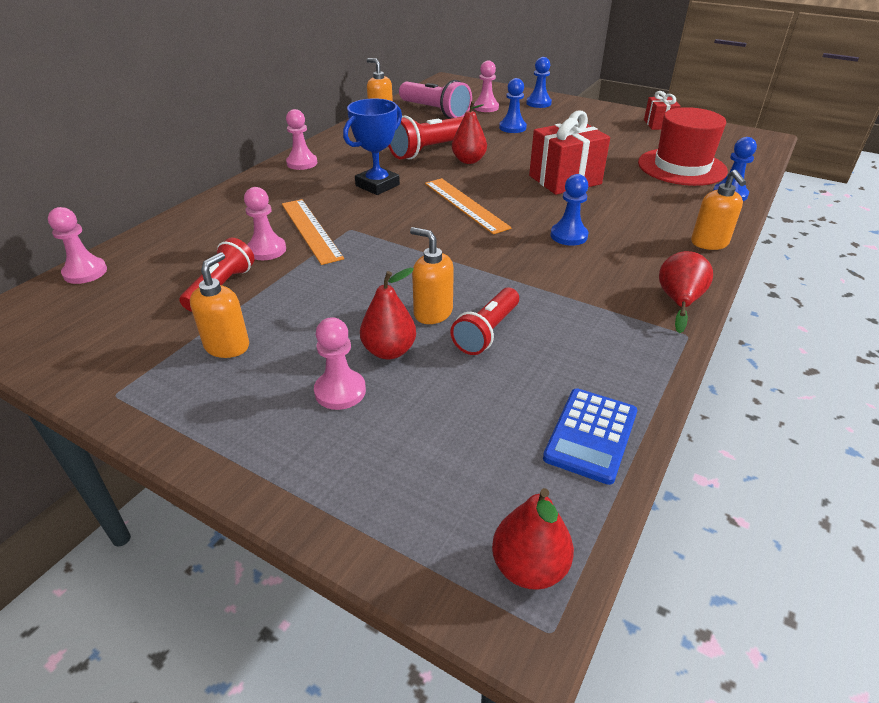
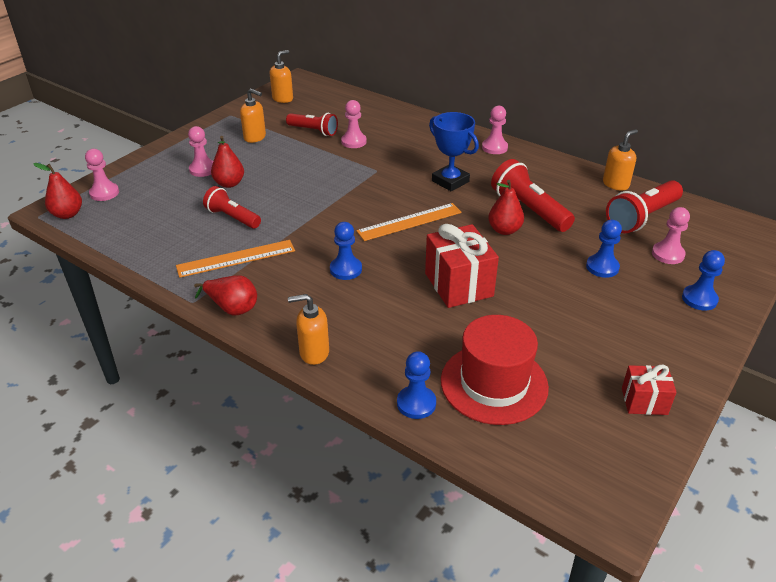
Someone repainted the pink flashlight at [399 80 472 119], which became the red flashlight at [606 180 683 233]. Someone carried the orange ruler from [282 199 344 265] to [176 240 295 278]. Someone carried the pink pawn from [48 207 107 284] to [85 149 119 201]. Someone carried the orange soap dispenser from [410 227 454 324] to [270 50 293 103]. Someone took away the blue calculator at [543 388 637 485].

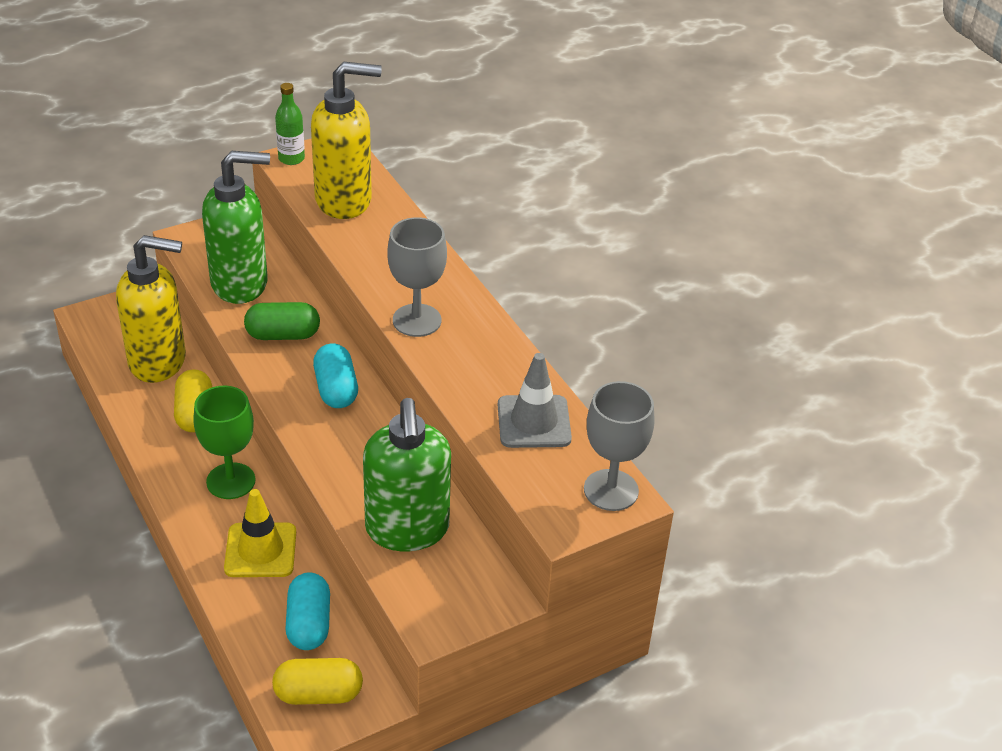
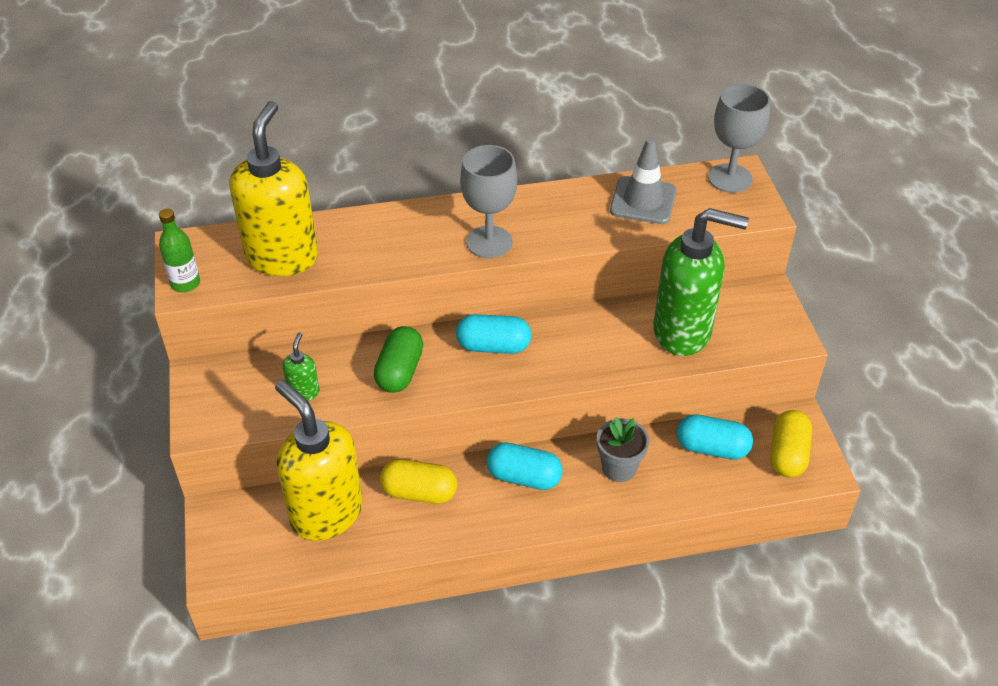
Someone scaled the green soap dispenser at [202 151 270 304] by 0.42. Someone rotated the yellow soap dispenser at [116 235 186 383] by 60 degrees counterclockwise. Someone swapped the green goblet at [193 386 255 499] for the turquoise capsule at [486 442 563 490]. Someone swapped the yellow traffic cone at [224 489 296 577] for the grey flower pot at [597 417 649 482].

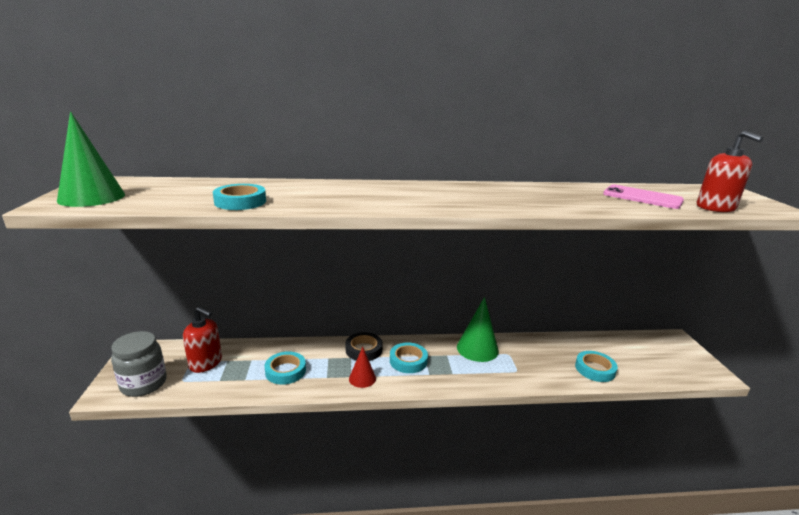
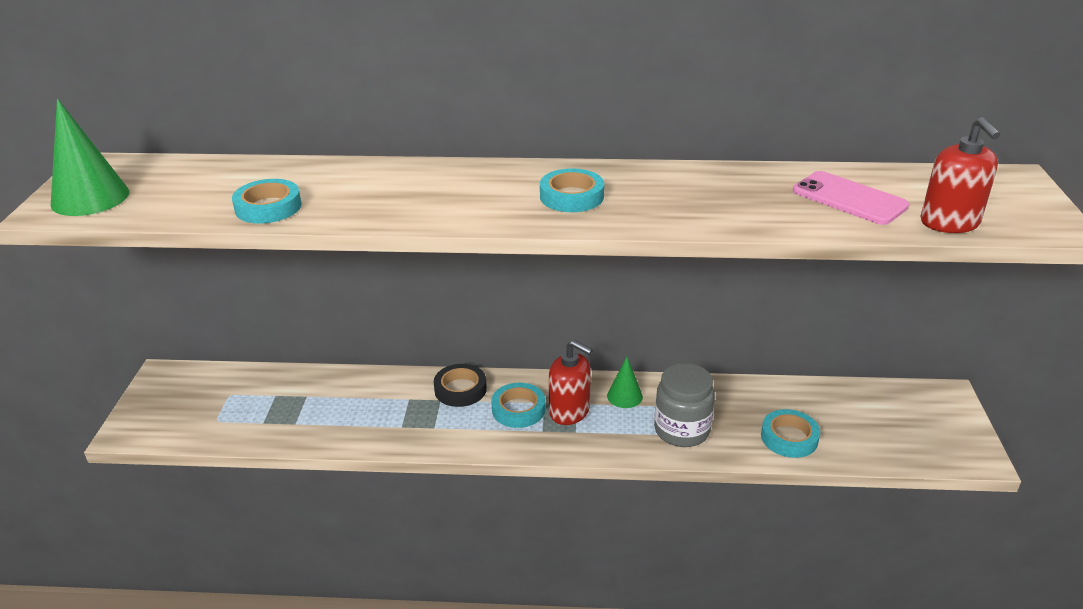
Someone scaled the green cone at [457 297 499 362] by 0.58. Someone carried the red soap dispenser from [183 307 222 373] to [549 340 593 425]. Someone carried the grey jar from [111 331 167 397] to [654 363 715 447]. Someone took away the red cone at [349 347 376 388]. Someone carried the turquoise tape from [265 351 306 385] to [540 169 604 212].

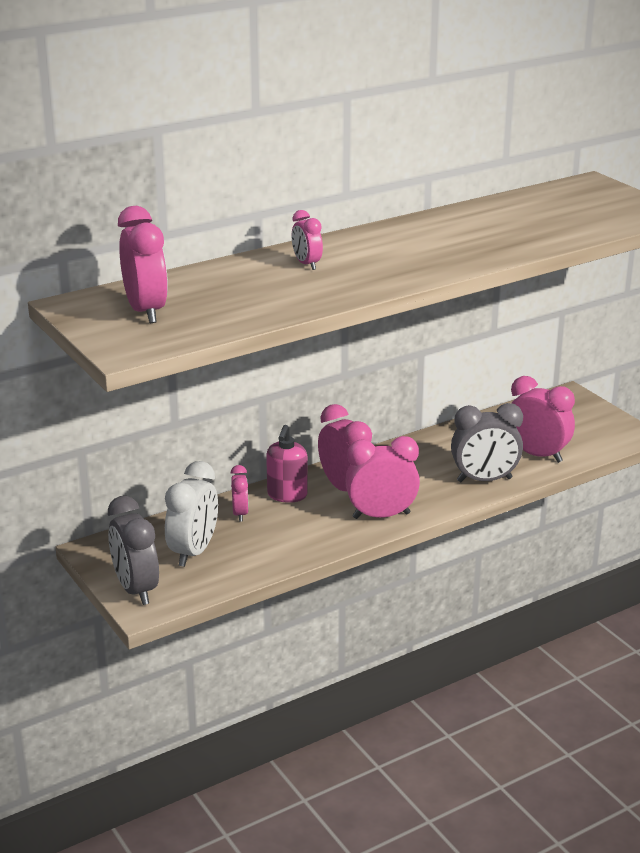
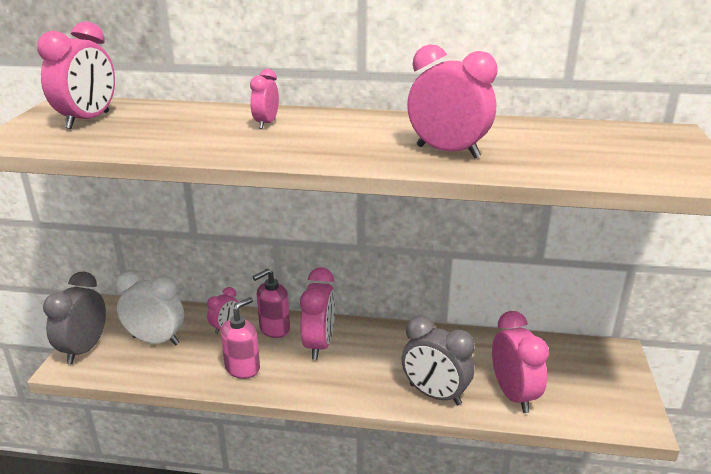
Someone carried the pink clock from [345 436 420 519] to [407 44 498 158]. Someone rotated the white clock at [165 461 218 567] by 135 degrees counterclockwise. Someone put down the pink soap dispenser at [221 297 260 379].

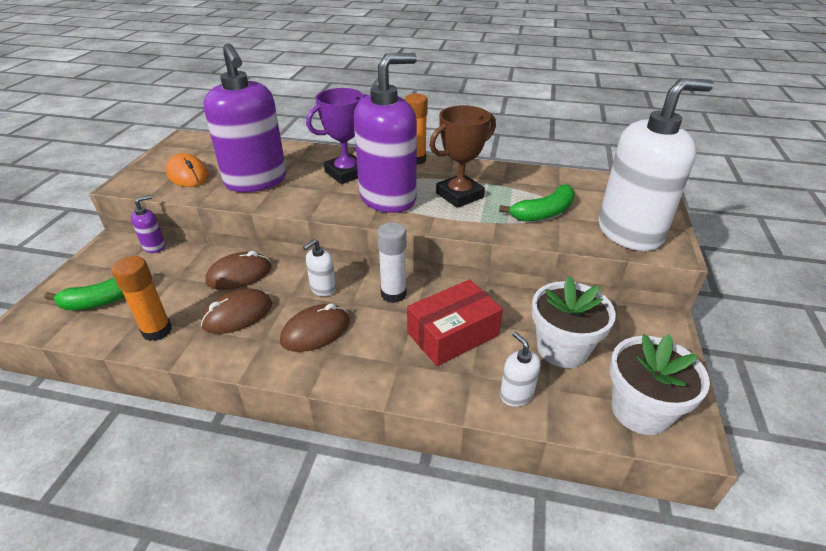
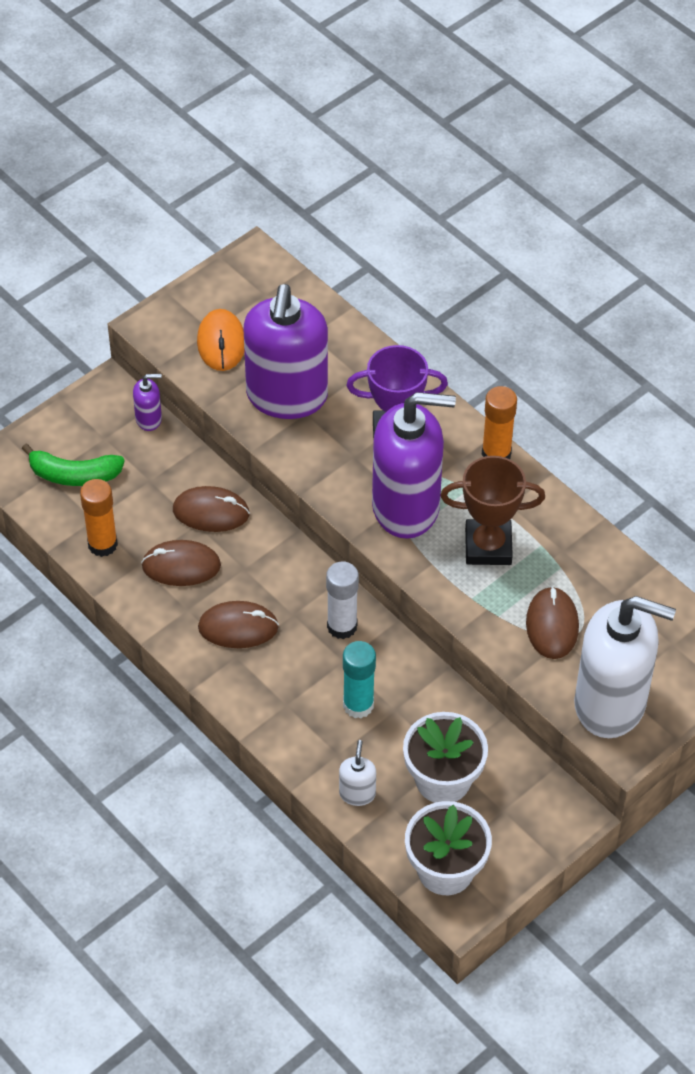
Someone swapped the green banana at [499 184 575 221] for the brown mouse at [526 586 579 659]. Someone took away the white soap dispenser at [303 239 336 296]. Someone swapped the red box at [407 279 503 366] for the turquoise glue stick at [343 641 376 718].

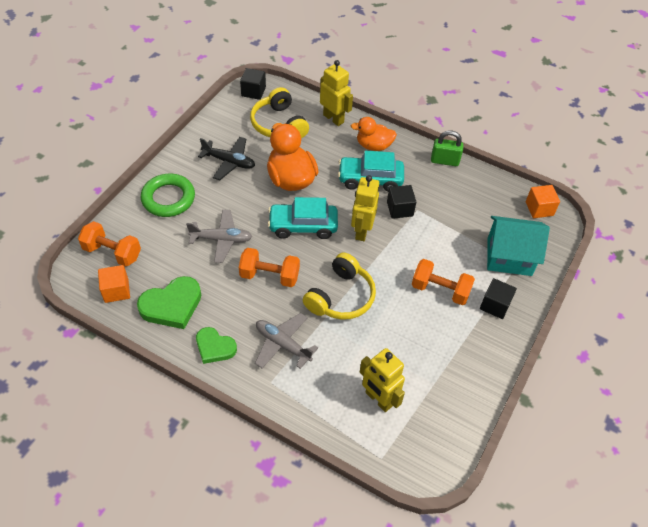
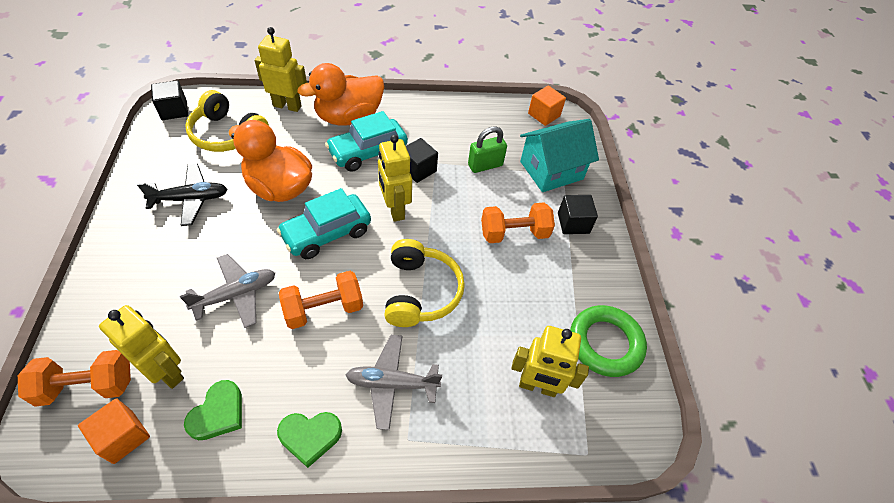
Someone scaled the orange duck at [351 117 397 151] by 1.56. Someone carried the green padlock from [431 131 463 166] to [468 126 507 173]. Someone carried the green ring from [141 174 195 217] to [570 305 647 377]. Someone scaled the green heart at [137 276 201 329] by 0.66. Someone put down the yellow robot at [99 305 184 389].

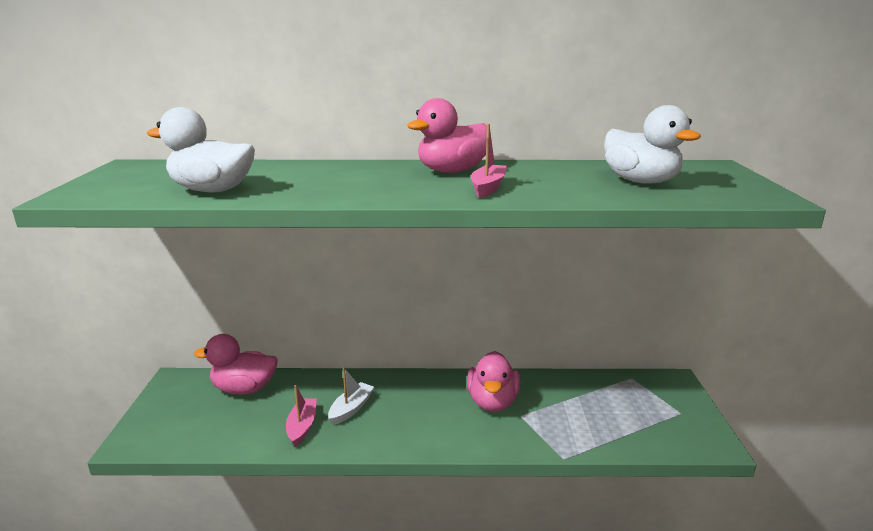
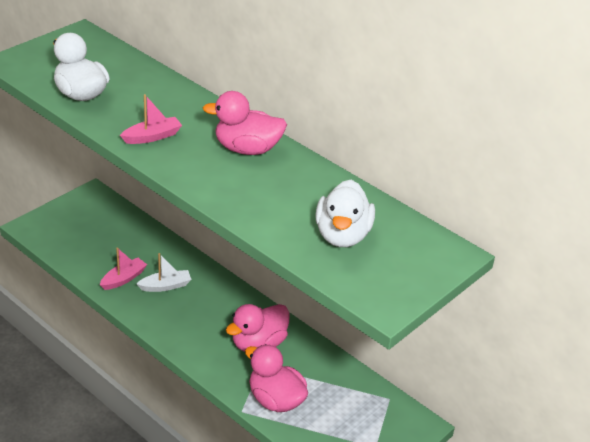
Someone carried the pink boat from [471 124 507 198] to [120 94 182 144]. Someone carried the pink duck from [194 334 278 395] to [245 344 308 412].

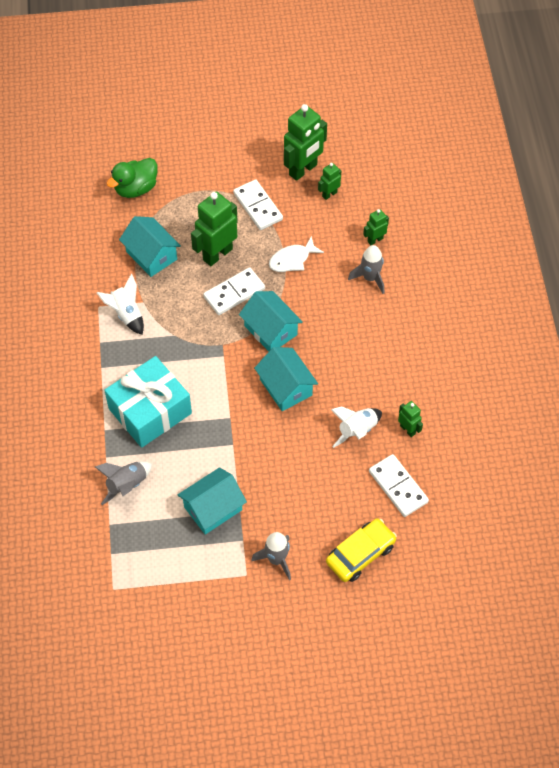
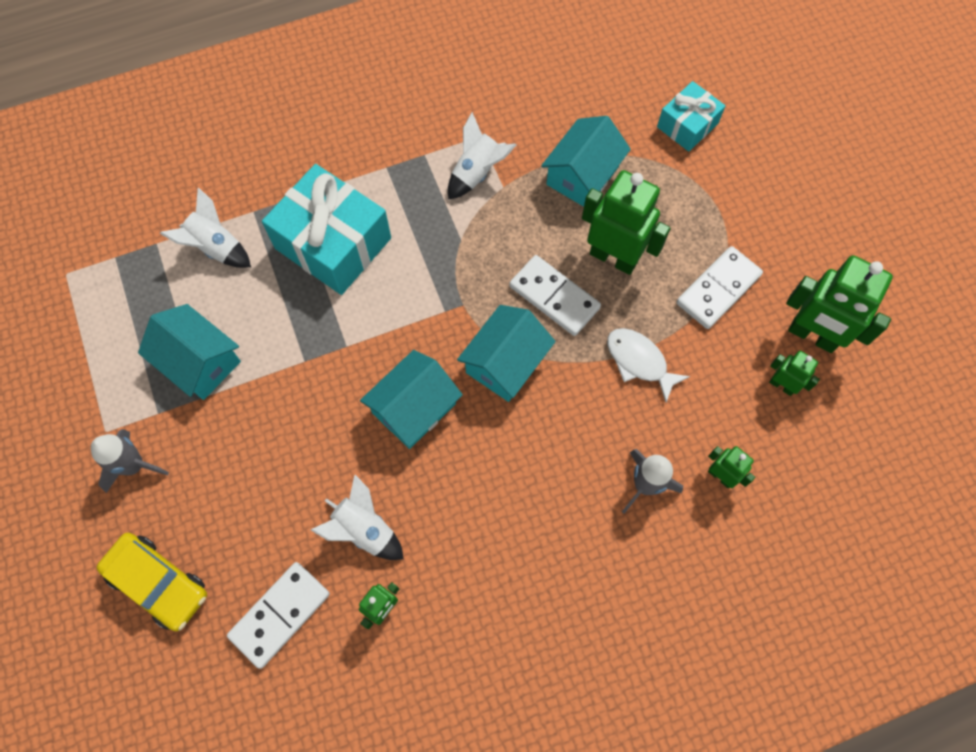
Someone swapped the green duck at [106 158 157 198] for the turquoise gift at [657 81 725 152]. Someone repainted the grey rocket at [95 461 152 505], which became the white rocket at [160 188 251 268].

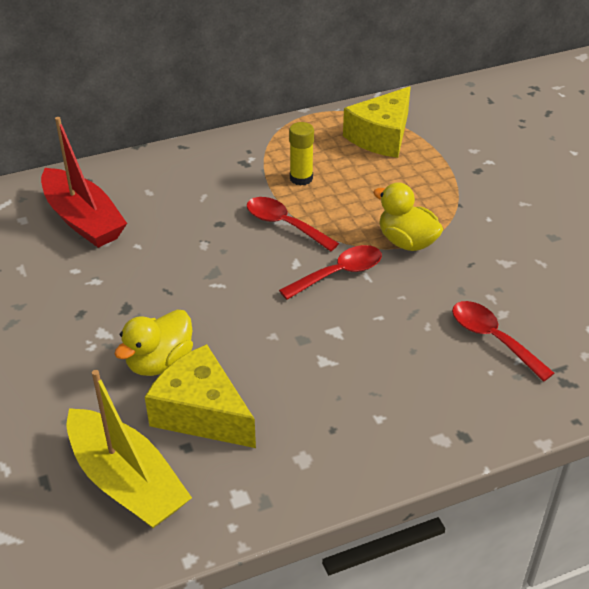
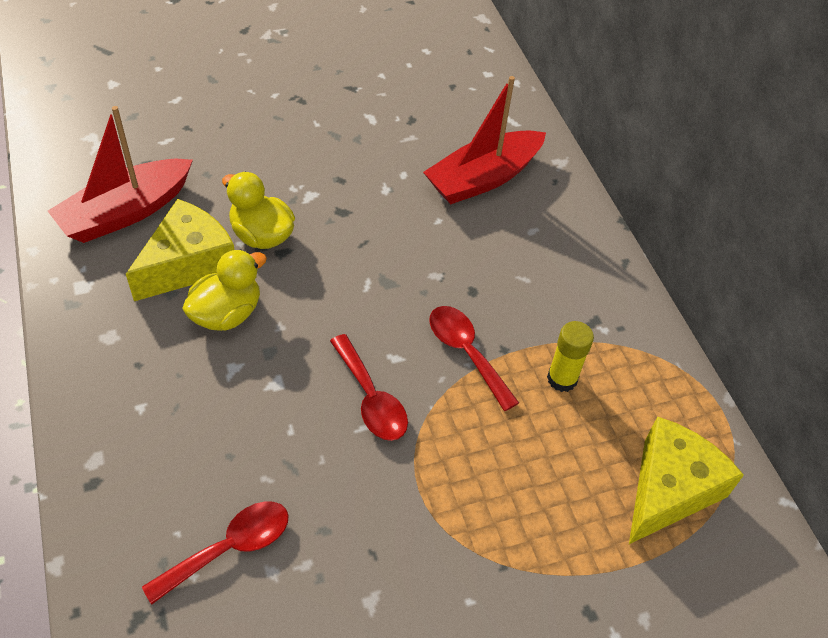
Someone rotated the yellow cheese at [343 86 411 158] by 90 degrees clockwise. Someone carried the yellow duck from [373 182 443 251] to [182 249 267 331]. Someone rotated the red spoon at [247 197 339 251] by 75 degrees counterclockwise. Someone repainted the yellow boat at [66 370 192 528], which became the red boat at [48 106 193 243].

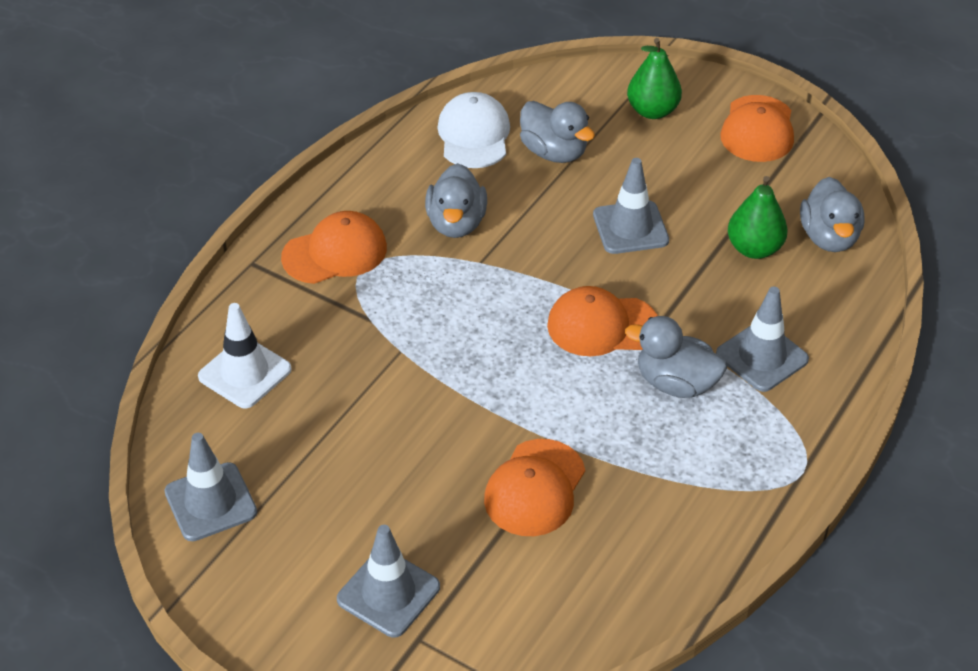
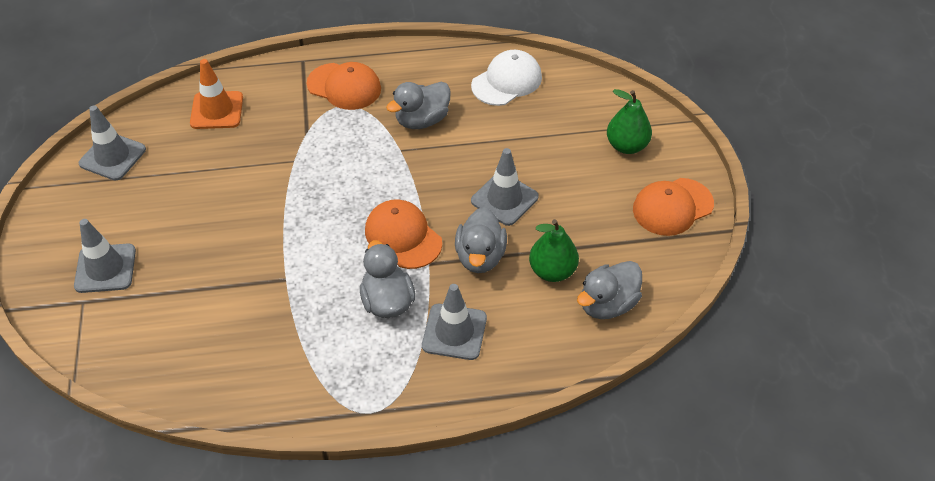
Someone carried the grey duck from [520 101 595 163] to [455 207 507 273]. Someone repainted the white traffic cone at [198 303 292 409], which became the orange traffic cone at [190 59 243 129]. Someone took away the orange cap at [484 439 585 536].

